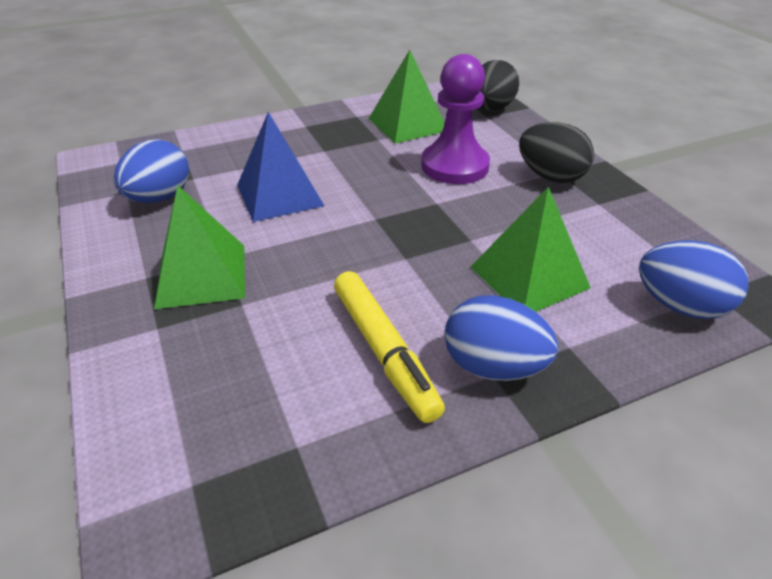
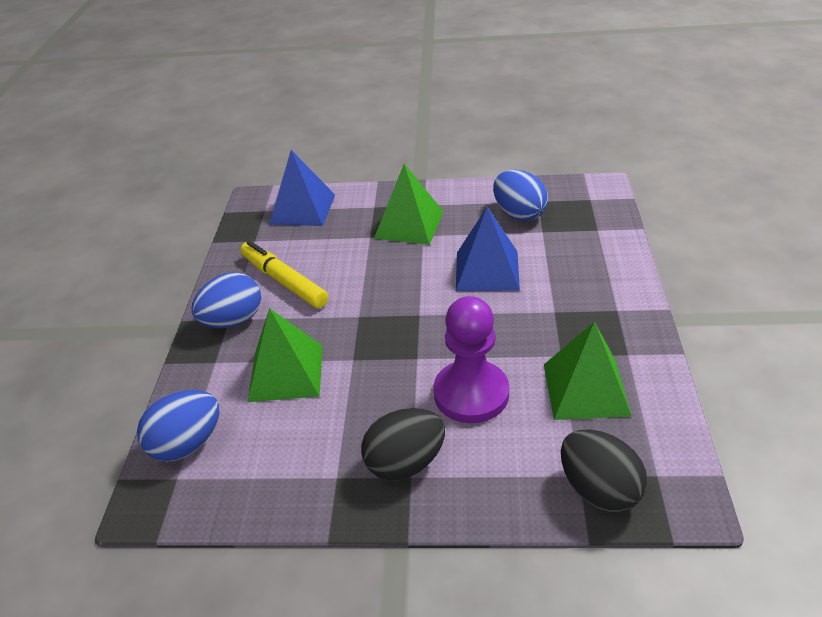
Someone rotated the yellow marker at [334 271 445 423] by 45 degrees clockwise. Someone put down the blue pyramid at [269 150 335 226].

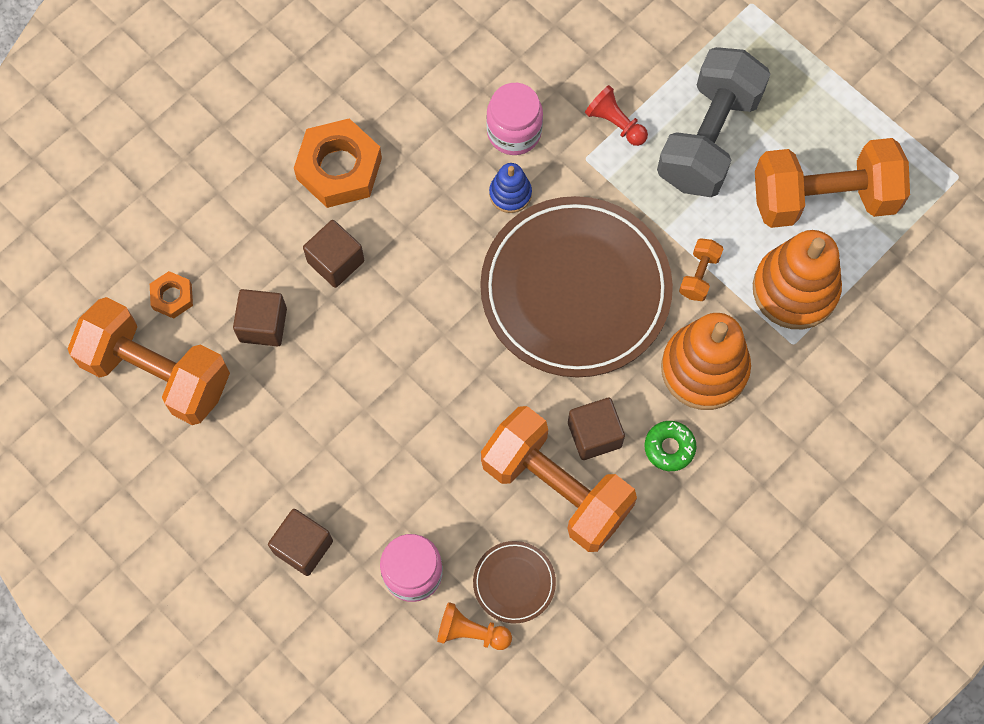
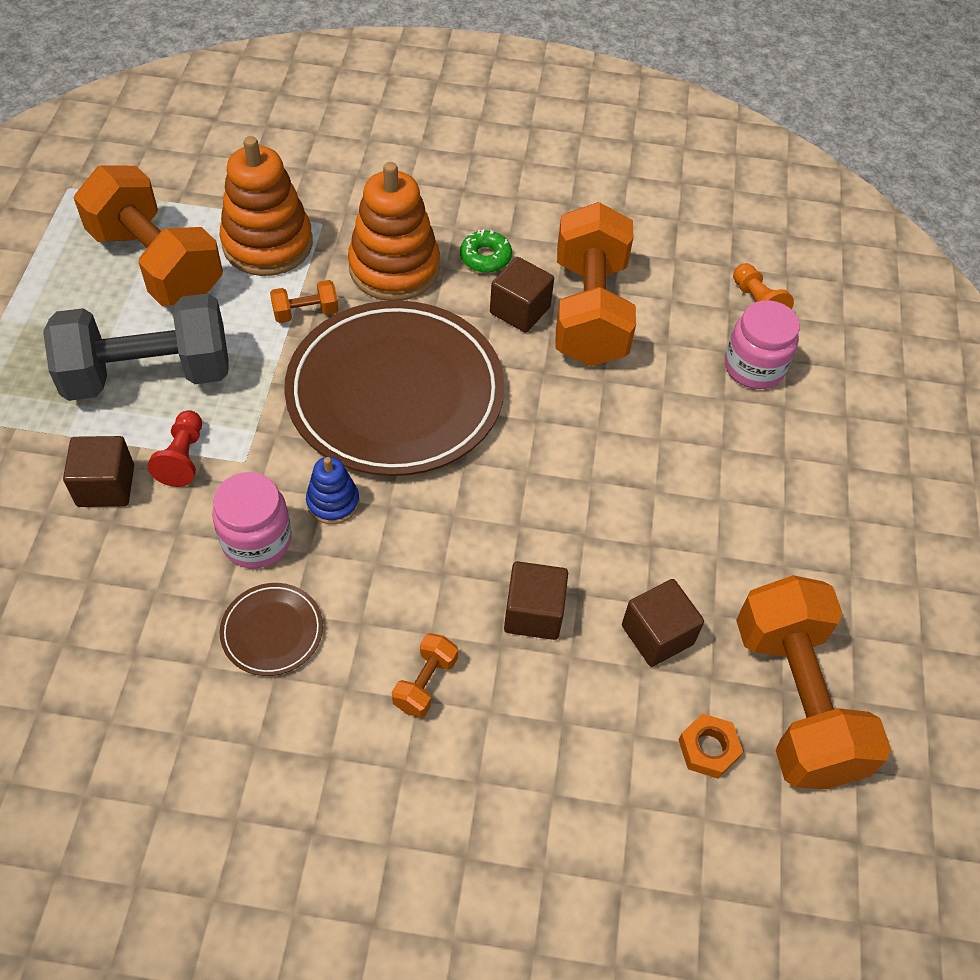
Someone swapped the orange nut at [294 118 382 208] for the orange dumbbell at [392 633 458 718]. Someone carried the brown cube from [268 509 333 576] to [63 436 134 507]. Someone carried the brown plate from [473 541 556 623] to [219 583 323 676].

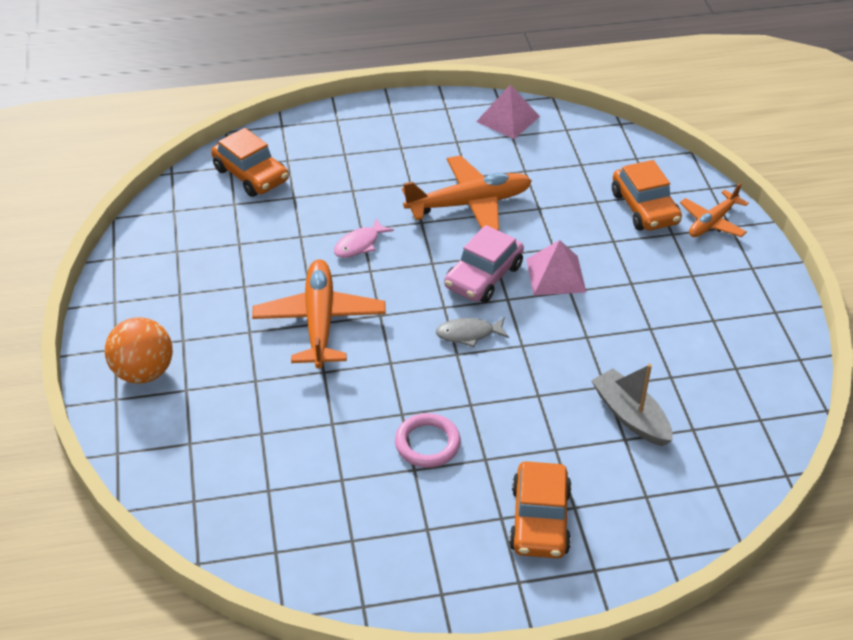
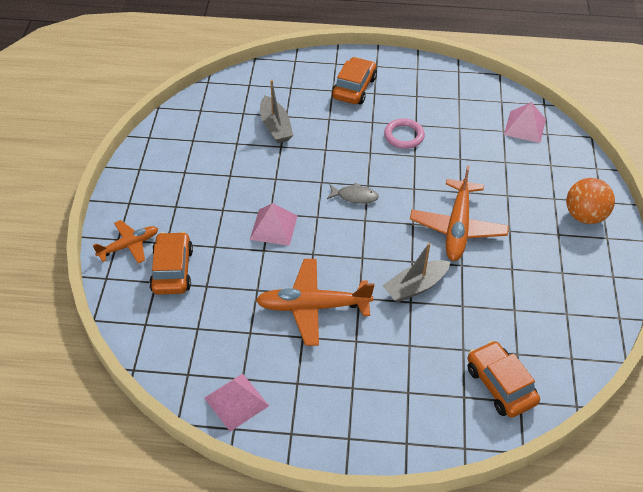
Someone swapped the pink fish at [334 219 394 258] for the grey boat at [382 243 451 302]. Someone took away the pink car at [444 225 524 303]. Someone put down the pink pyramid at [504 102 546 143].

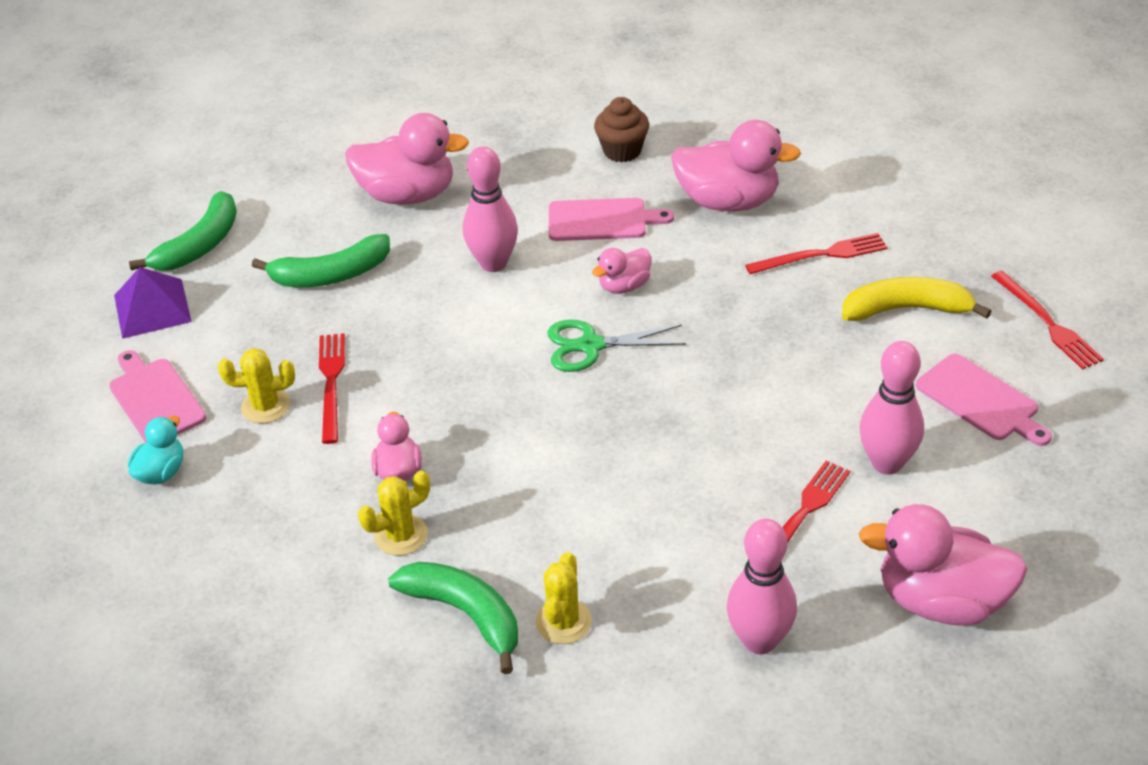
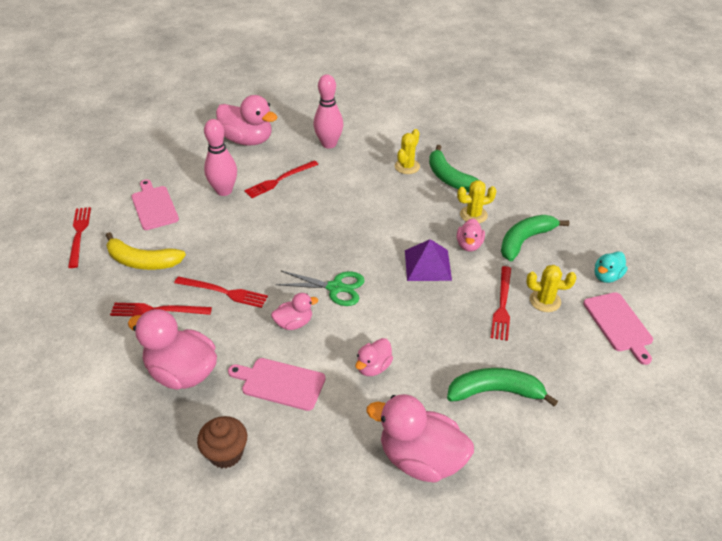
Someone swapped the pink bowling pin at [463 146 518 272] for the pink duck at [355 338 393 376]. Someone carried the green banana from [129 191 237 271] to [501 215 569 261]. Someone carried the purple pyramid from [114 267 192 339] to [405 239 452 281]. Someone put down the red fork at [174 276 268 308].

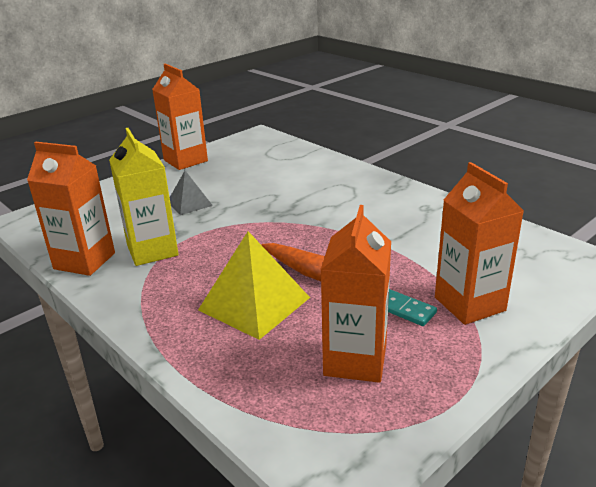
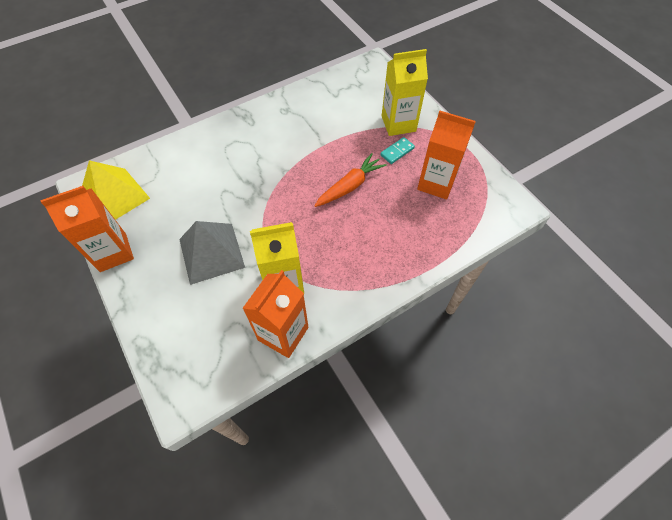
Someone repainted the orange carton at [435 162 524 325], which became the yellow carton at [382 49 428 136]. Someone scaled the grey pyramid at [170 171 213 215] by 1.75. Someone carried the yellow pyramid from [198 231 310 340] to [82 160 150 220].

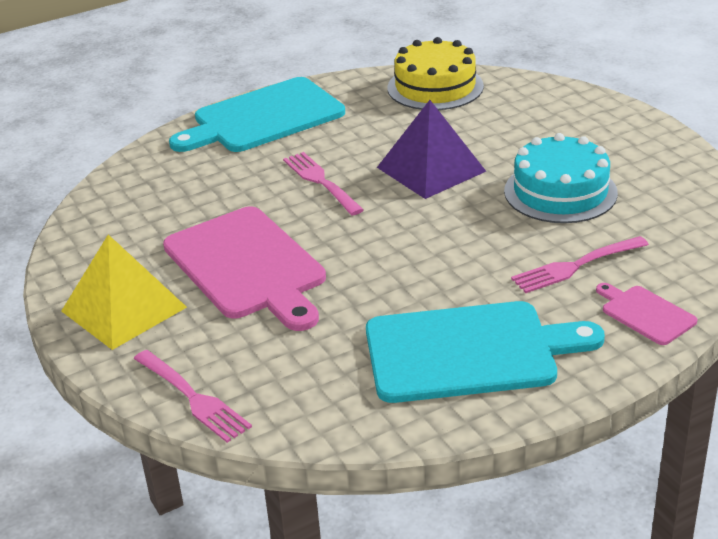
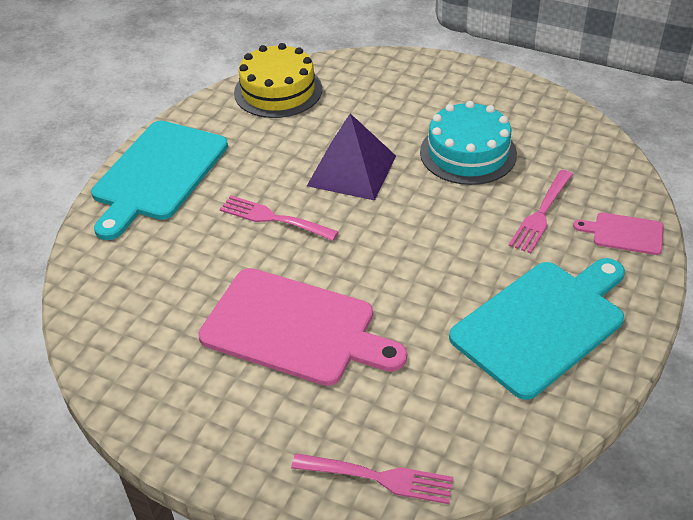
Someone took away the yellow pyramid at [61 235 187 350].

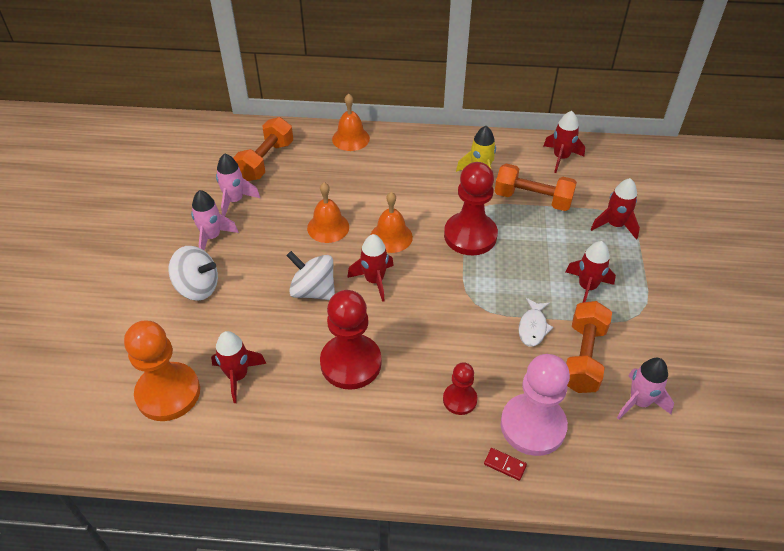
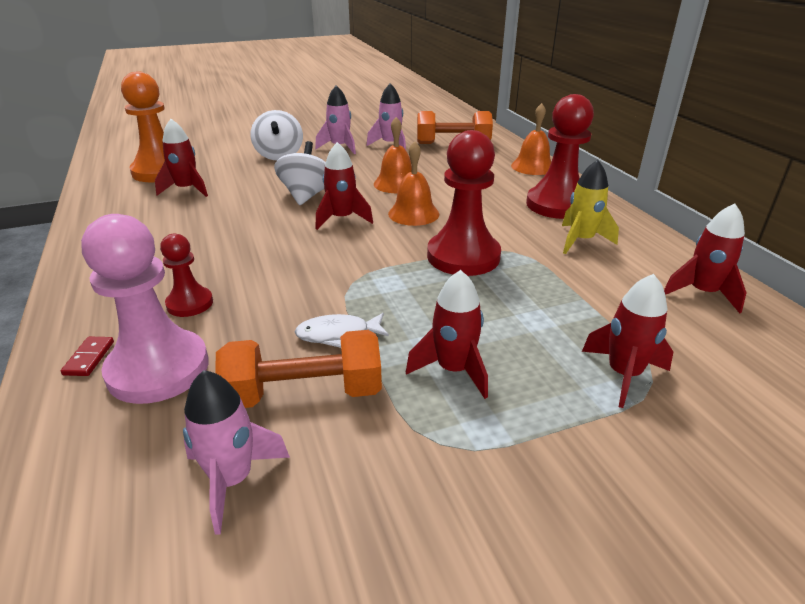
Someone took away the orange dumbbell at [495 163 577 211]. Someone carried the red pawn from [320 290 382 390] to [526 94 594 219].

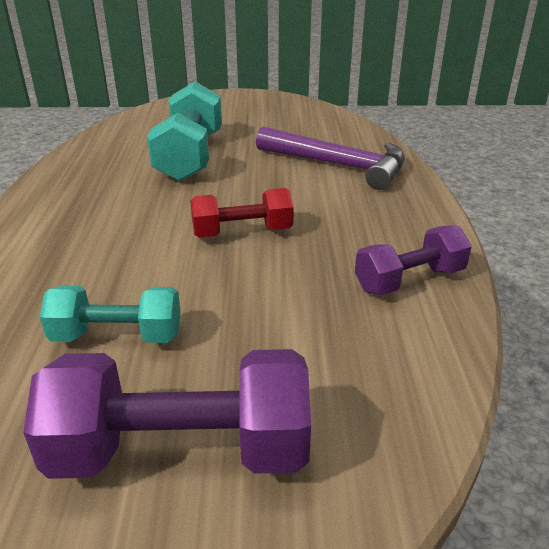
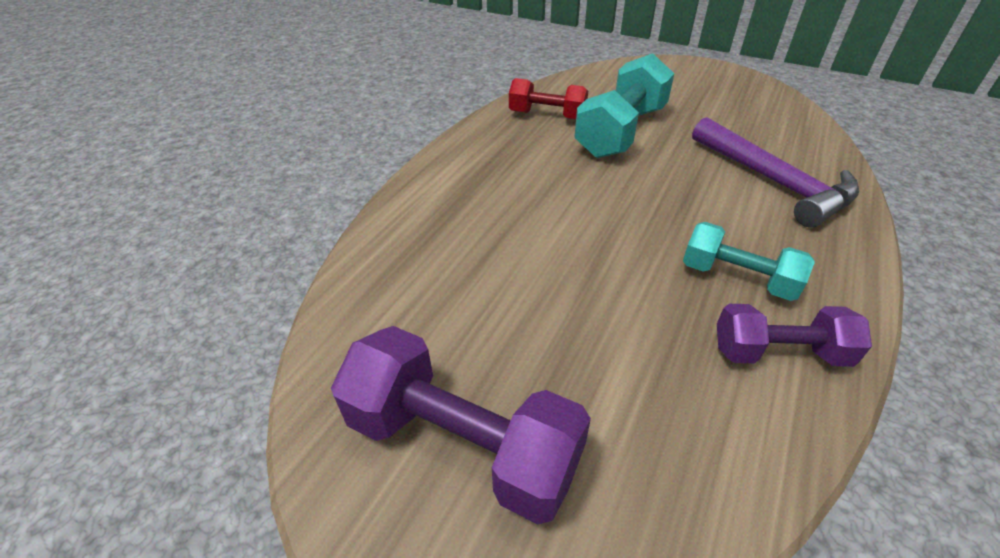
Someone carried the red dumbbell from [190 188 294 237] to [509 78 588 119]. Someone carried the turquoise dumbbell from [40 286 180 343] to [683 222 815 301].

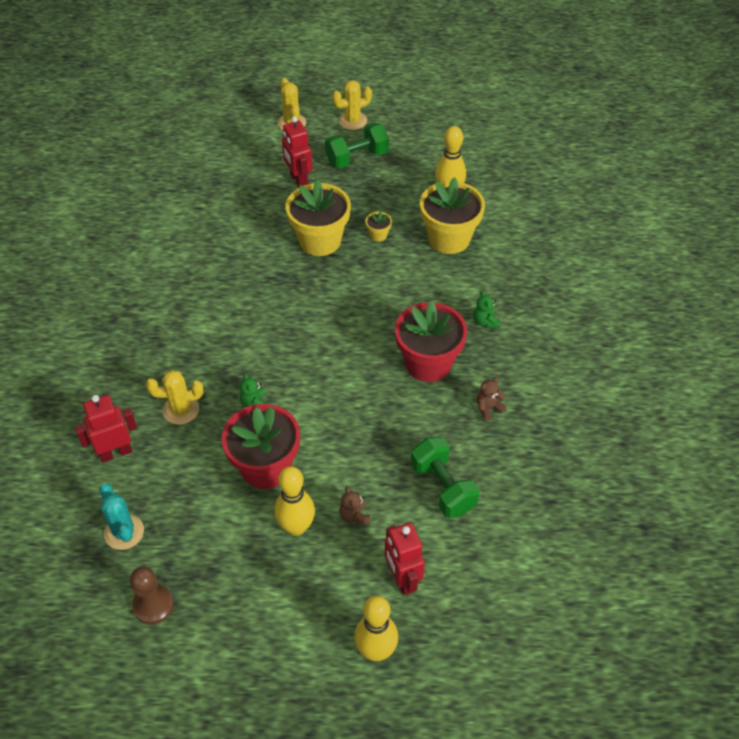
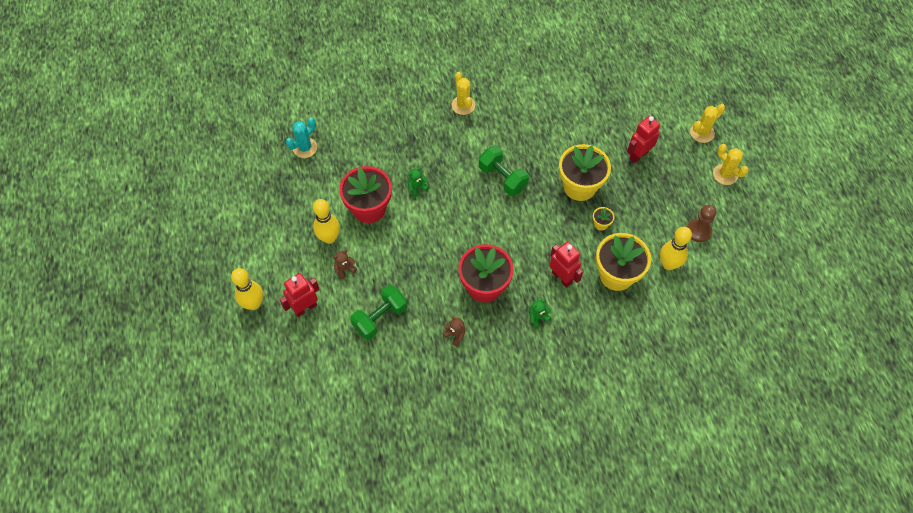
Someone carried the green dumbbell from [325 123 389 169] to [479 146 529 196]. Someone carried the yellow cactus from [146 370 203 425] to [451 72 475 115]. Someone carried the red robot from [75 395 137 463] to [550 242 583 288]. Someone carried the brown pawn from [130 567 174 625] to [687 205 716 242].

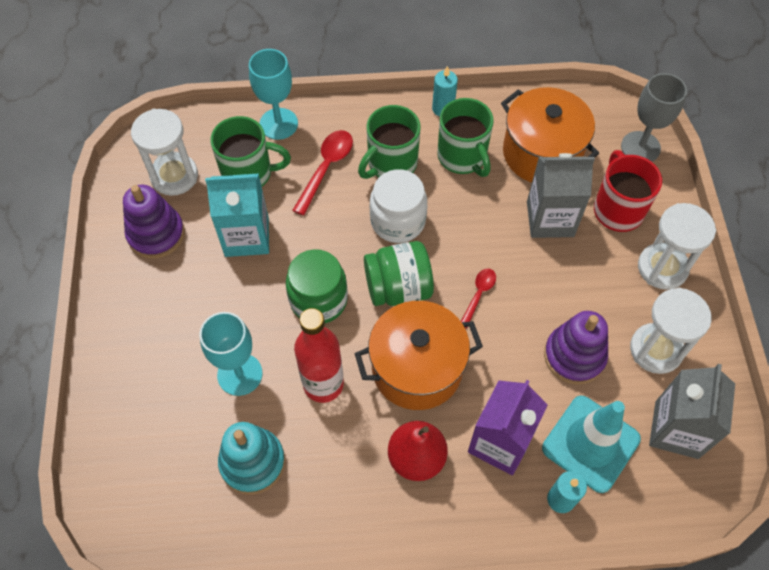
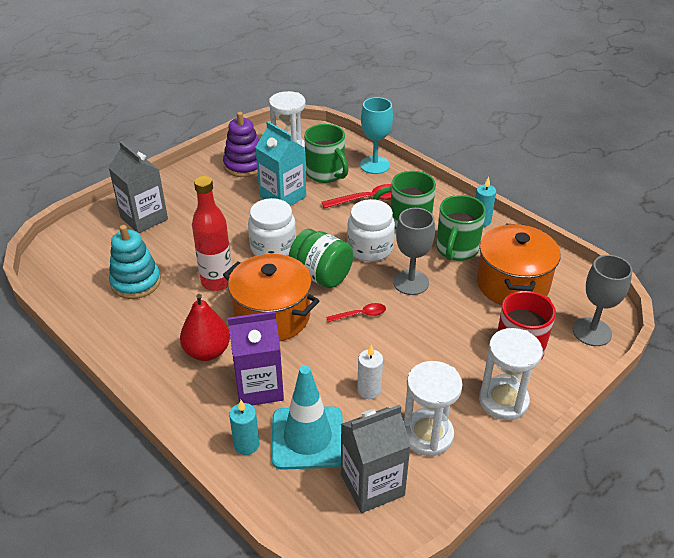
Someone carried the grey carton from [527 153 595 238] to [108 141 168 233]. Someone repainted the green jar at [286 249 348 323], which became the white jar at [248 198 296 256]. Someone swapped the purple stacking toy at [544 311 608 385] for the white candle at [357 345 383 399]. Someone took away the turquoise goblet at [199 312 263 396]. Someone put down the grey goblet at [393 208 435 295].

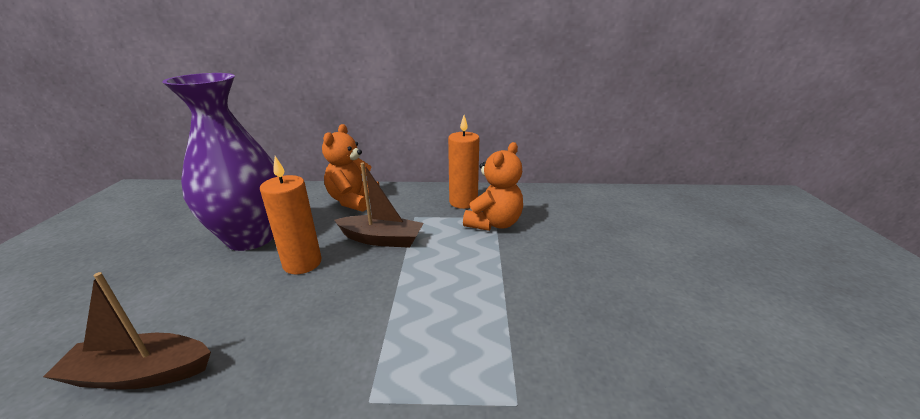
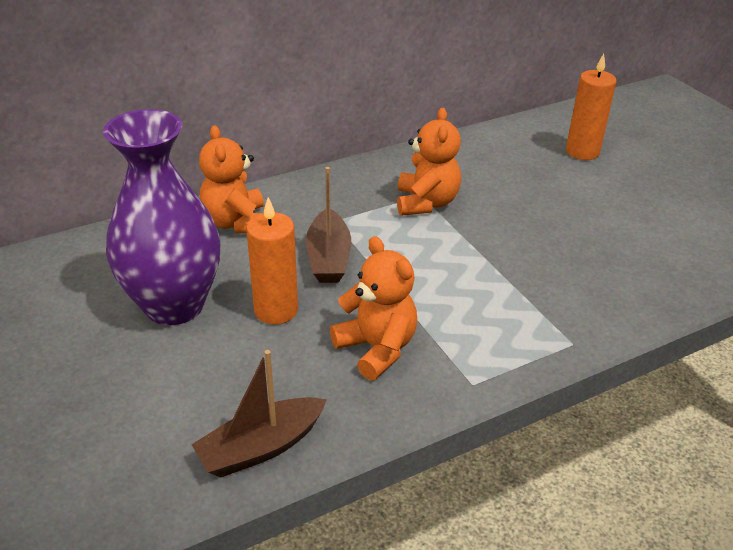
Someone carried the orange candle from [448 115 479 209] to [566 54 617 160]. Someone rotated the brown boat at [334 162 424 248] by 105 degrees clockwise. Someone put down the orange teddy bear at [330 236 417 380].

